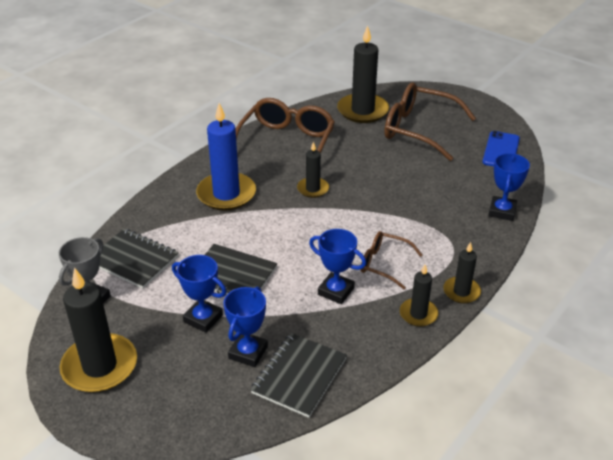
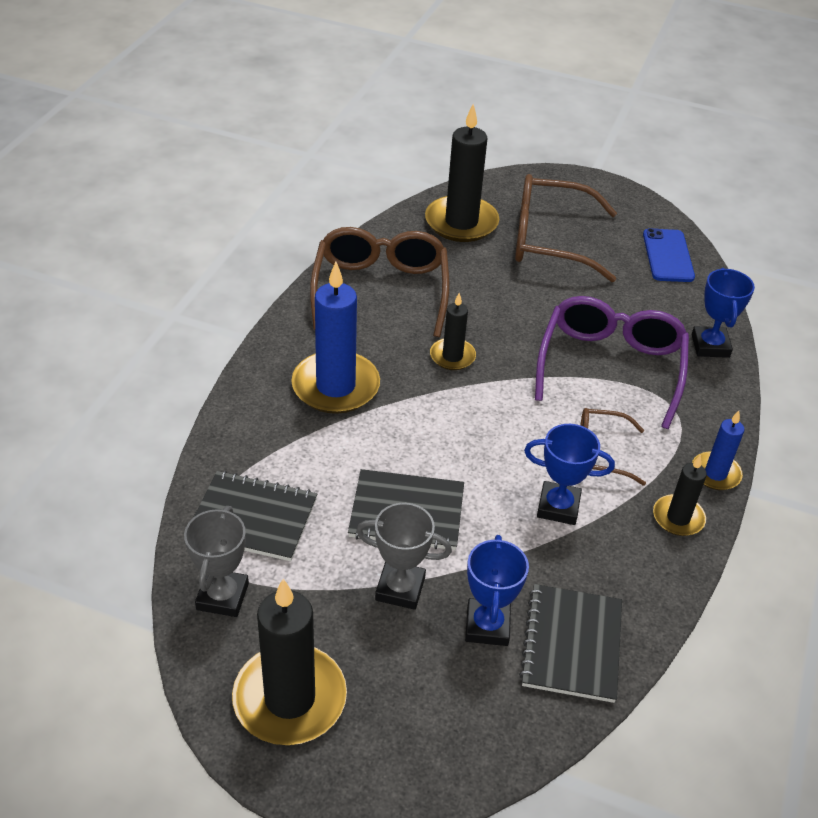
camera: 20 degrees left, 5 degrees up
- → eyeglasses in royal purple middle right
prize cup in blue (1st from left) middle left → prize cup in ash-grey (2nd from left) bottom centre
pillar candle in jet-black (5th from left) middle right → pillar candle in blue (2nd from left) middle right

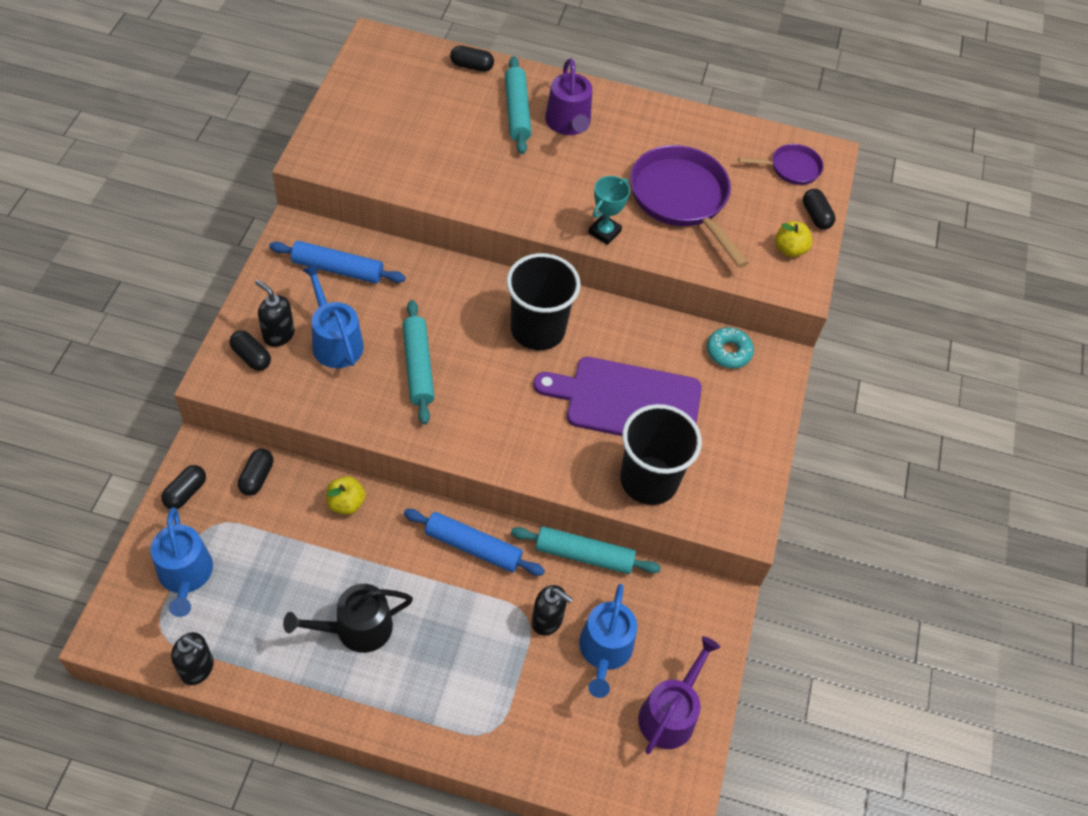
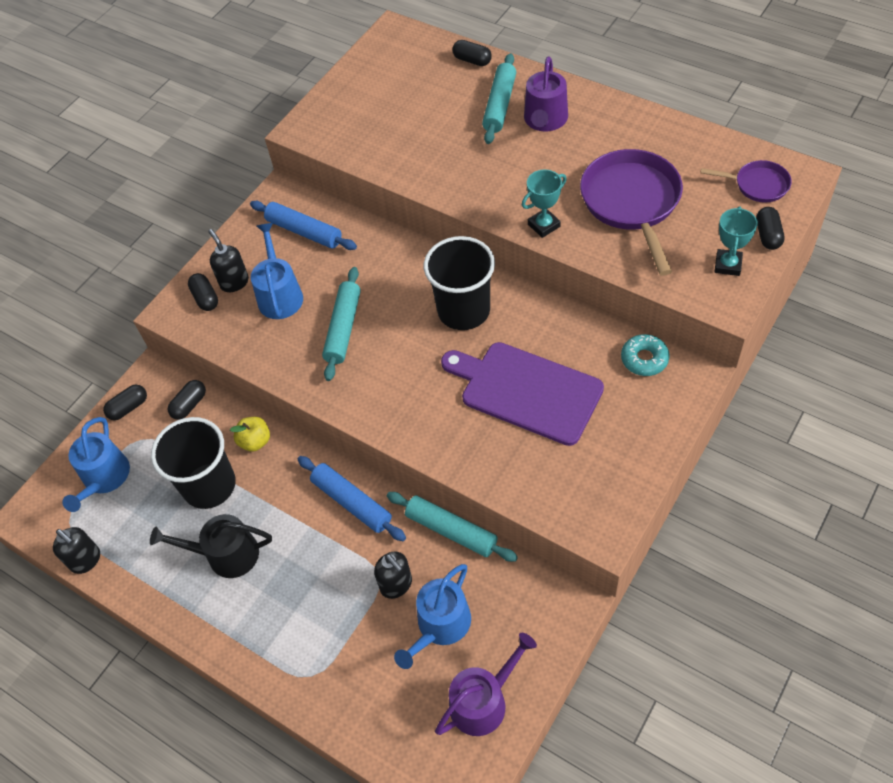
camera: 30 degrees right, 0 degrees up
tumbler in jet-black (2nd from left in the first image) centre → tumbler in jet-black (1st from left) middle left, move
apple in bright yellow (2nd from left) top right → prize cup in aqua (2nd from left) top right

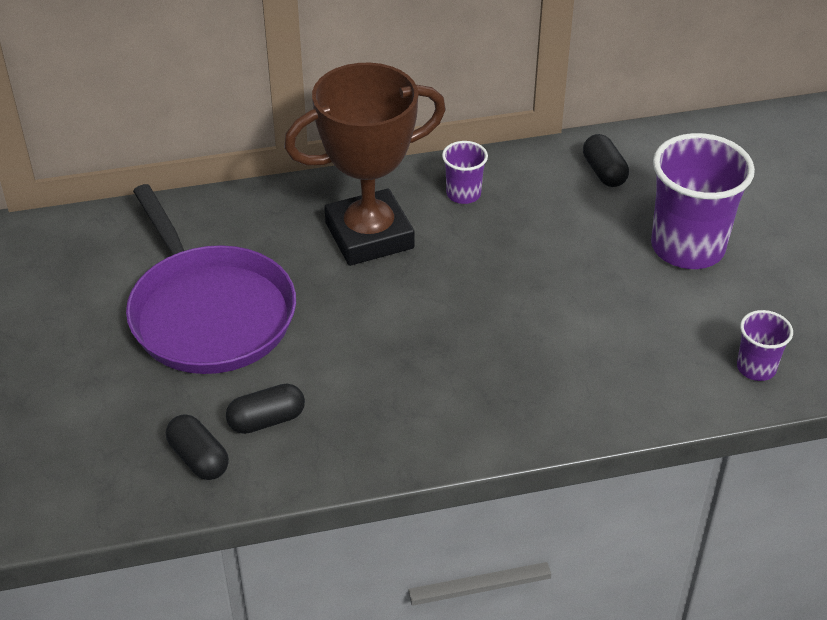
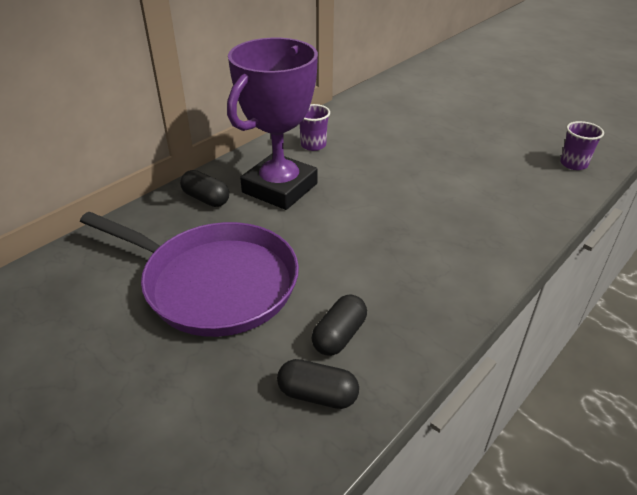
camera: 35 degrees left, 5 degrees down
tumbler in royal purple (2nd from left) top right → -
pill in jet-black (3rd from left in the first image) top right → pill in jet-black (1st from left) middle left, move
prize cup in russet top centre → prize cup in royal purple top centre

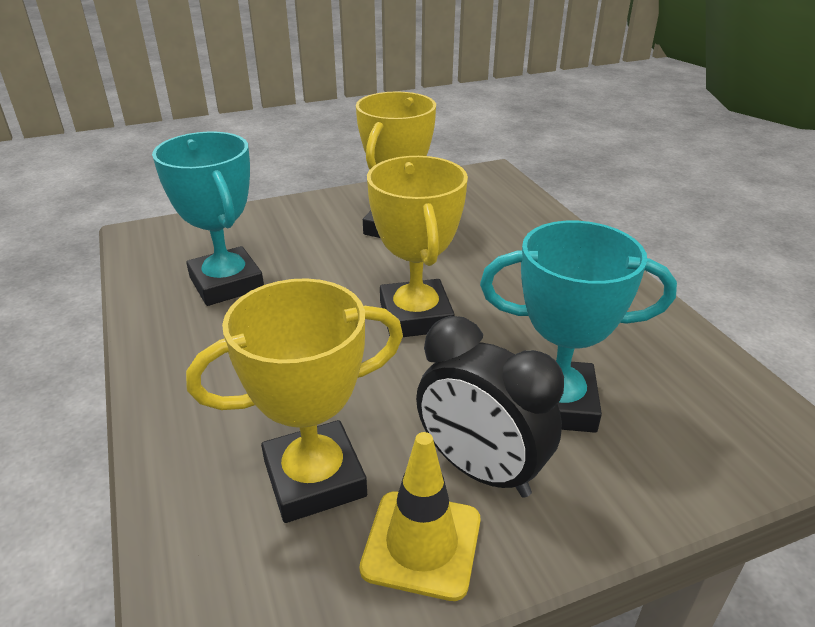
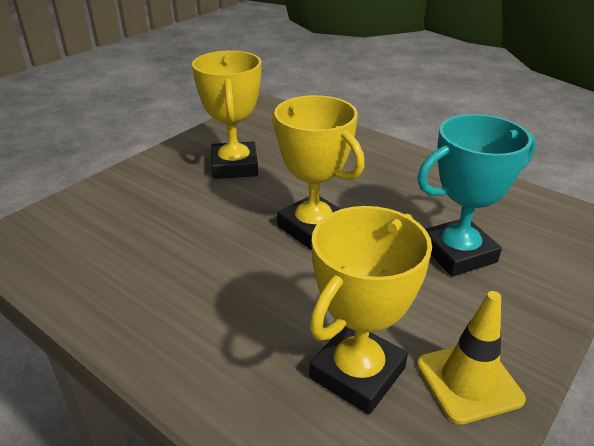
camera: 30 degrees left, 0 degrees up
prize cup in aqua (1st from left) middle left → -
alarm clock in jet-black centre → -

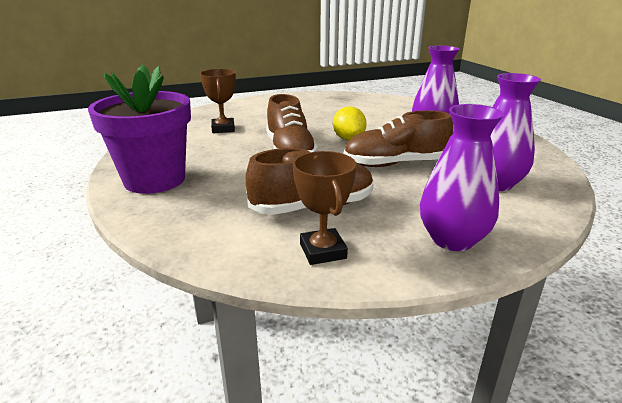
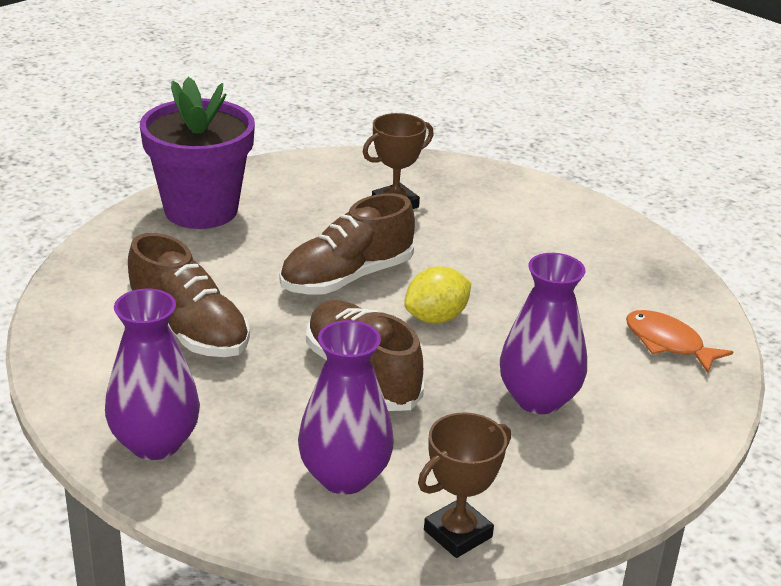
camera: 65 degrees right, 5 degrees up
- → fish figure in orange-coloured middle right
prize cup in russet (2nd from left) centre → prize cup in russet (2nd from left) bottom centre, move

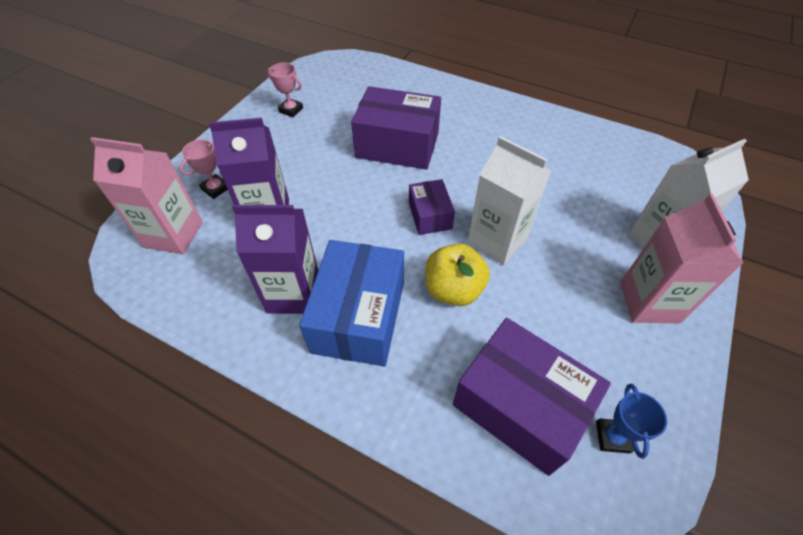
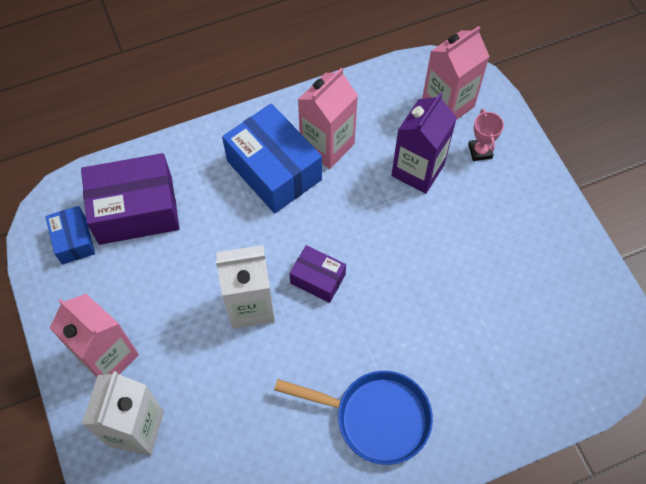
camera: 130 degrees right, 10 degrees up
prize cup in rosy (2nd from left) top centre → -
package in royal purple (1st from left) top centre → -
apple in bright yellow centre → -
- → pan in blue bottom centre
prize cup in blue bottom right → package in blue (1st from left) middle left
milk carton in royal purple (2nd from left) centre → milk carton in rosy (2nd from left) top centre

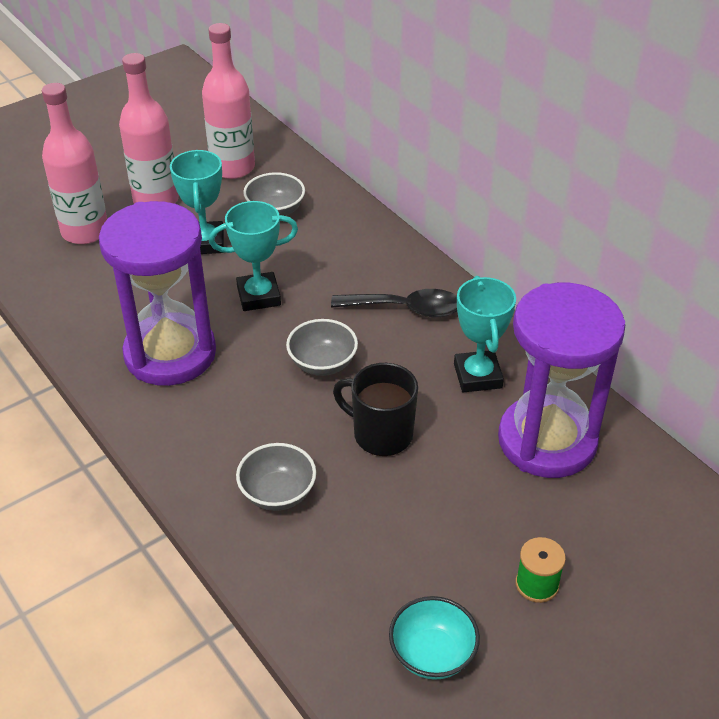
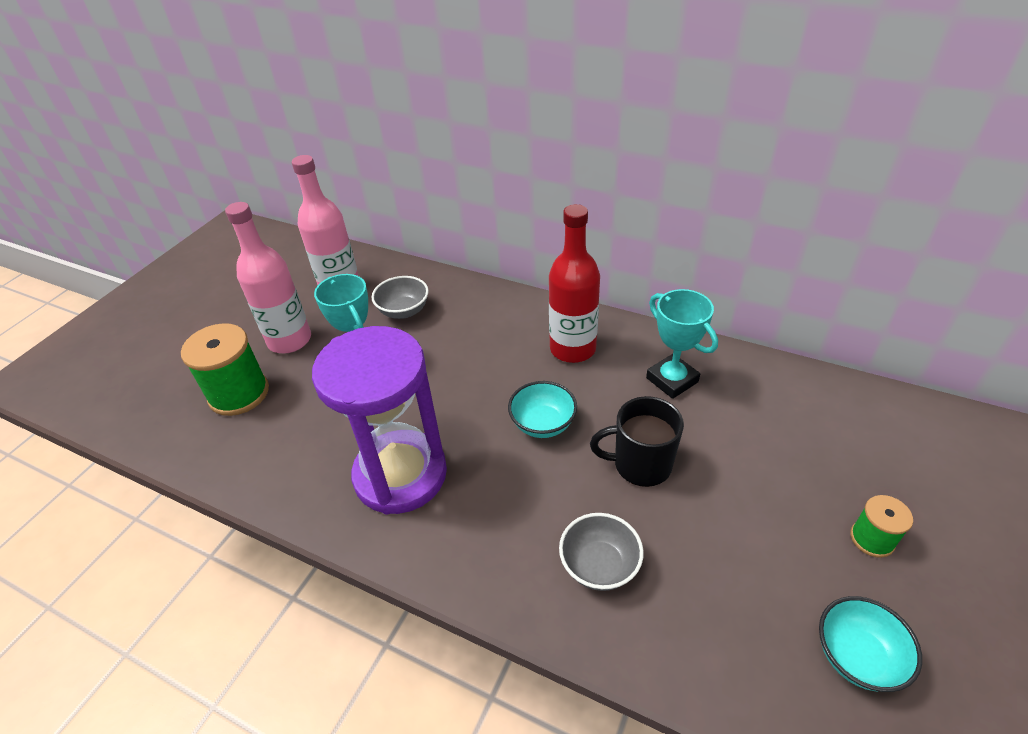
camera: 25 degrees left, 0 degrees up
prize cup in aqua (2nd from left) centre → -
sand timer in royal purple (2nd from left) middle right → -
flask in rosy (1st from left) top left → spool in leaf-green (1st from left) middle left
spoon in jet-black centre → flask in red centre
serving bowl in ash-grey (3rd from left) centre → serving bowl in aqua (1st from left) centre

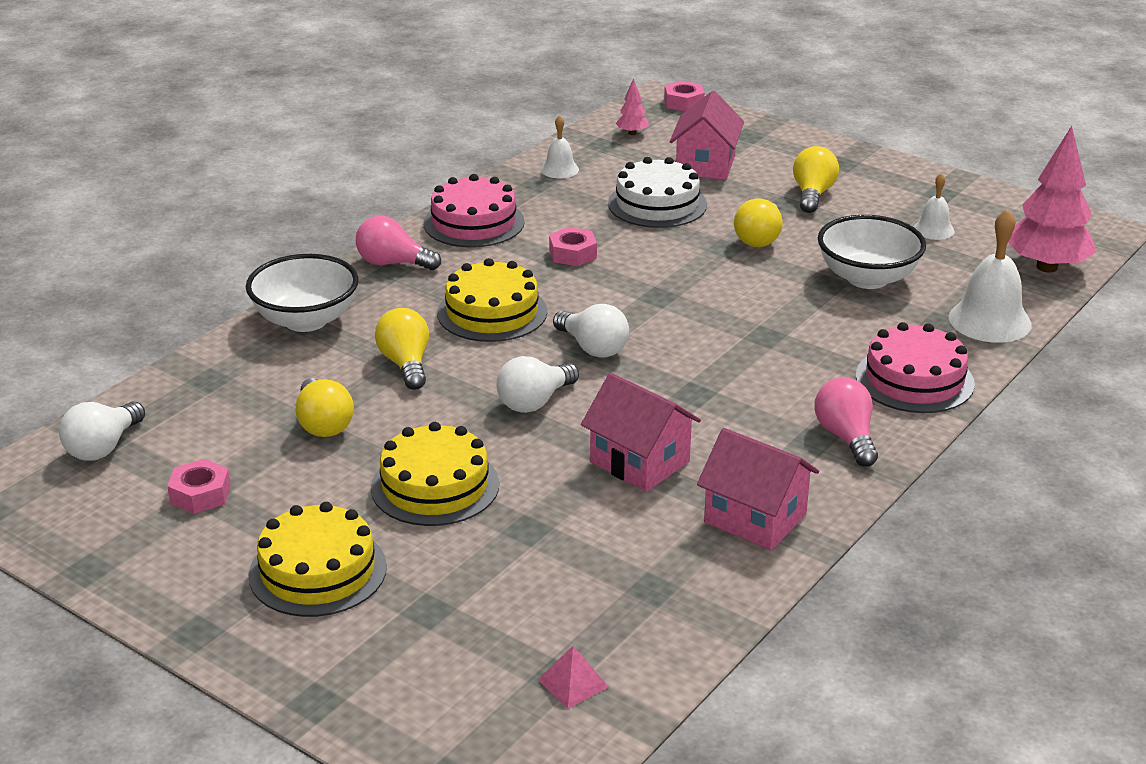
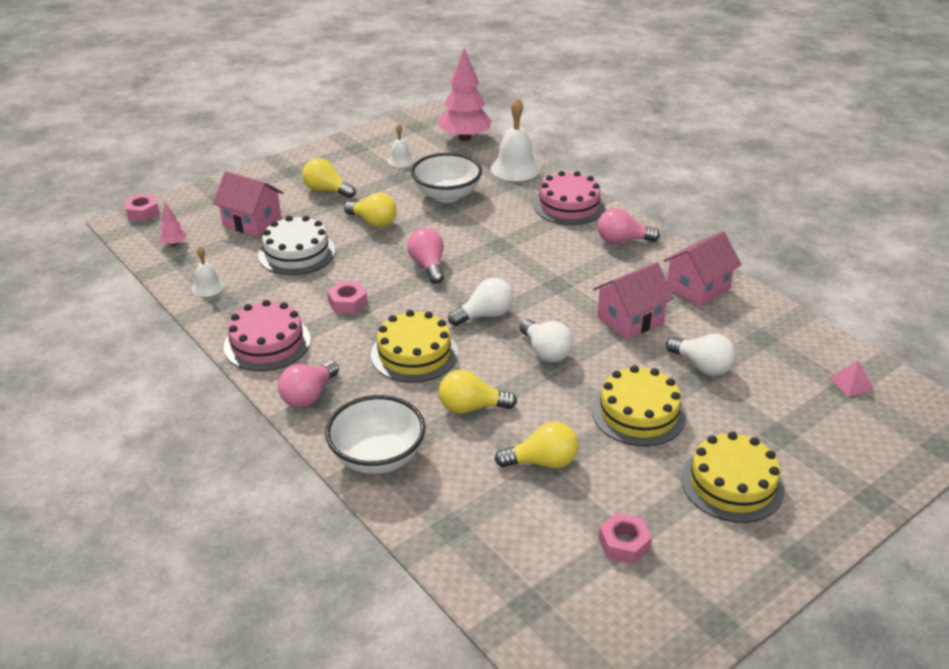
camera: 75 degrees left, 5 degrees up
- → lightbulb in rosy (2nd from left) centre
lightbulb in snow-white (1st from left in the first image) middle left → lightbulb in snow-white (3rd from left) middle right, move

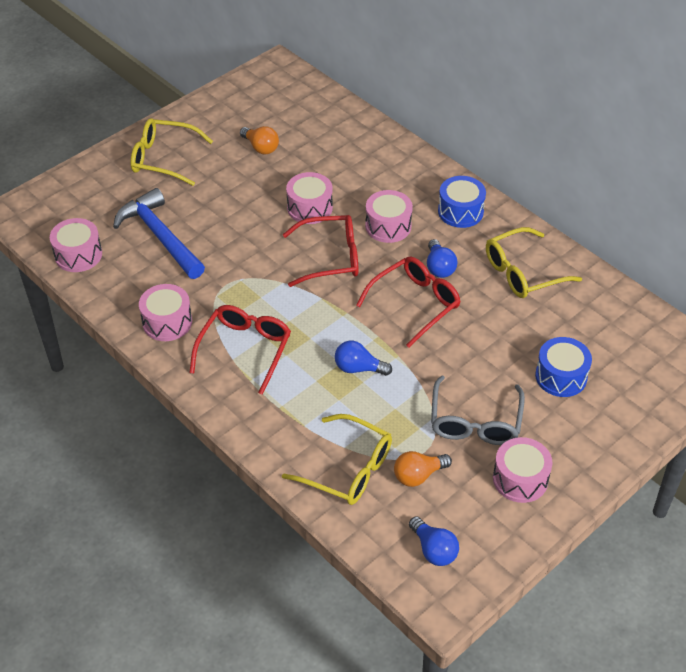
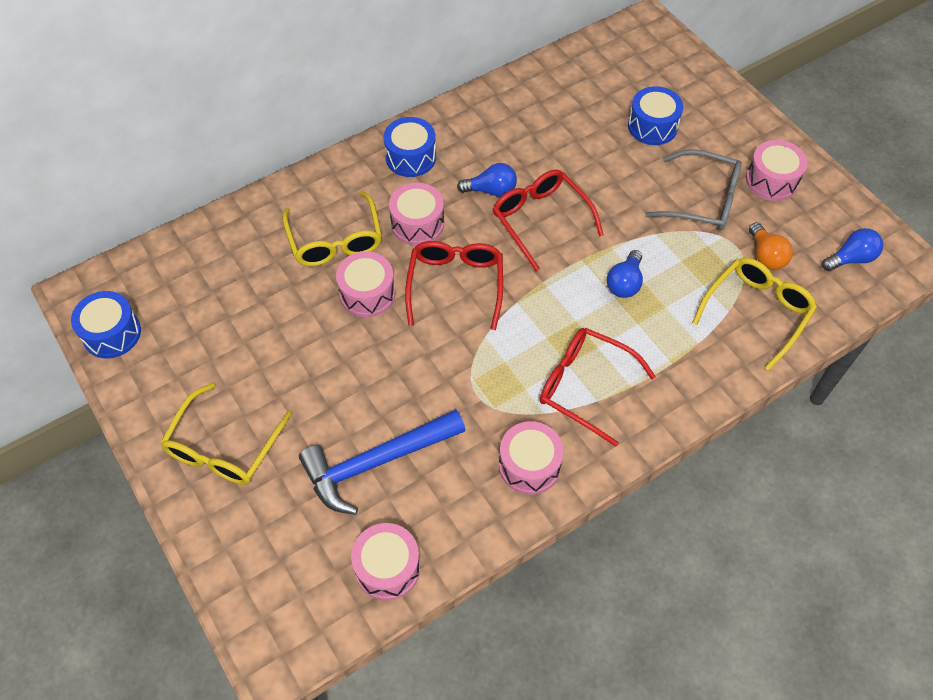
camera: 80 degrees left, 10 degrees up
lightbulb in orange-coloured (1st from left) top centre → -
- → toy drum in blue (1st from left) middle left
eyeglasses in bright yellow (3rd from left in the first image) middle right → eyeglasses in bright yellow (2nd from left) top centre, move

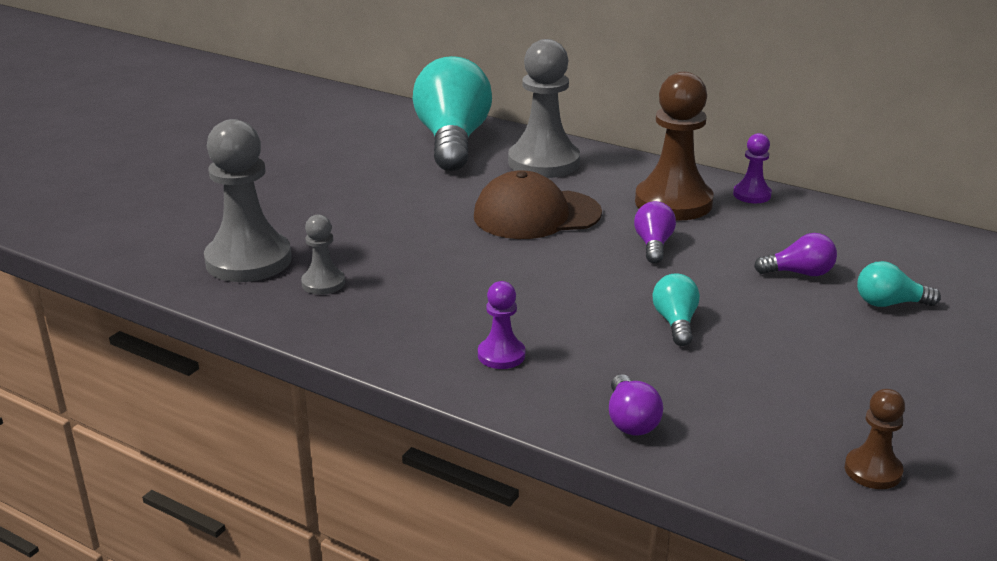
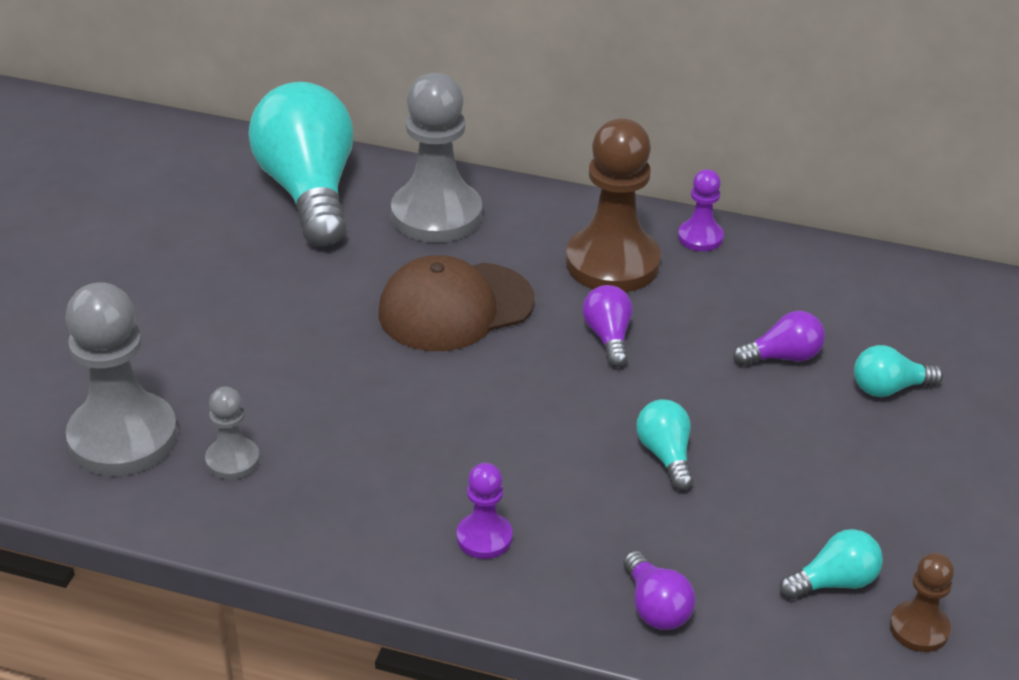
camera: 15 degrees left, 10 degrees up
- → lightbulb in aqua (3rd from left) bottom right

